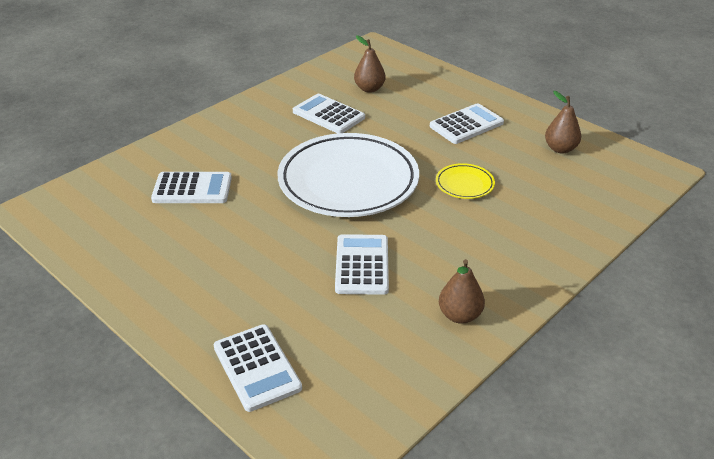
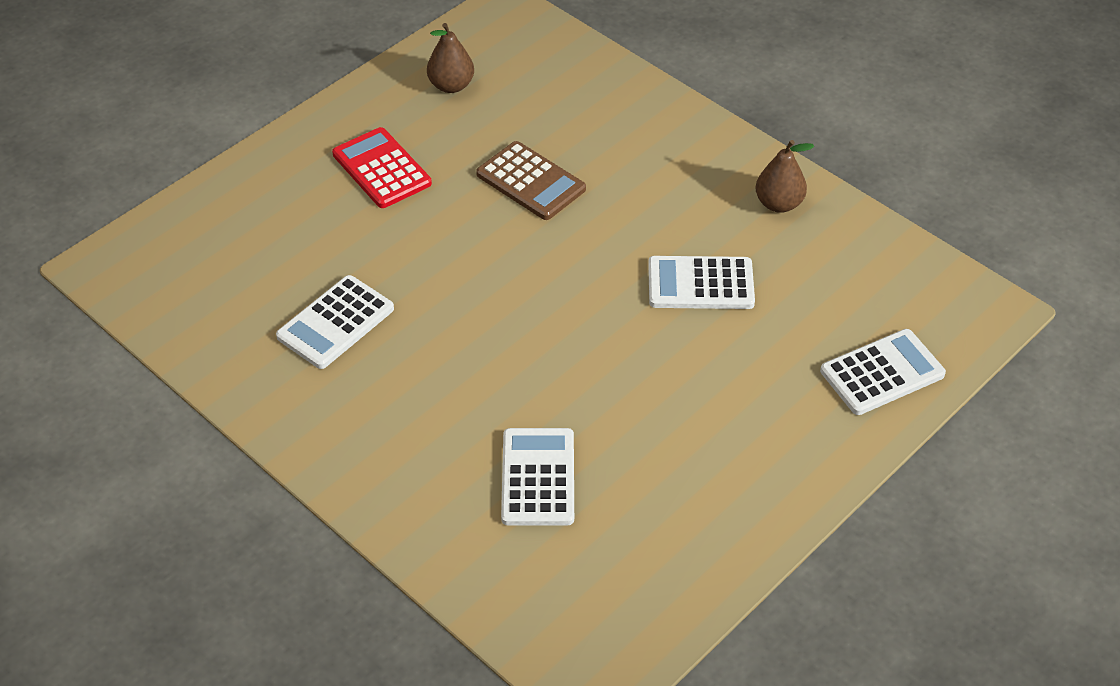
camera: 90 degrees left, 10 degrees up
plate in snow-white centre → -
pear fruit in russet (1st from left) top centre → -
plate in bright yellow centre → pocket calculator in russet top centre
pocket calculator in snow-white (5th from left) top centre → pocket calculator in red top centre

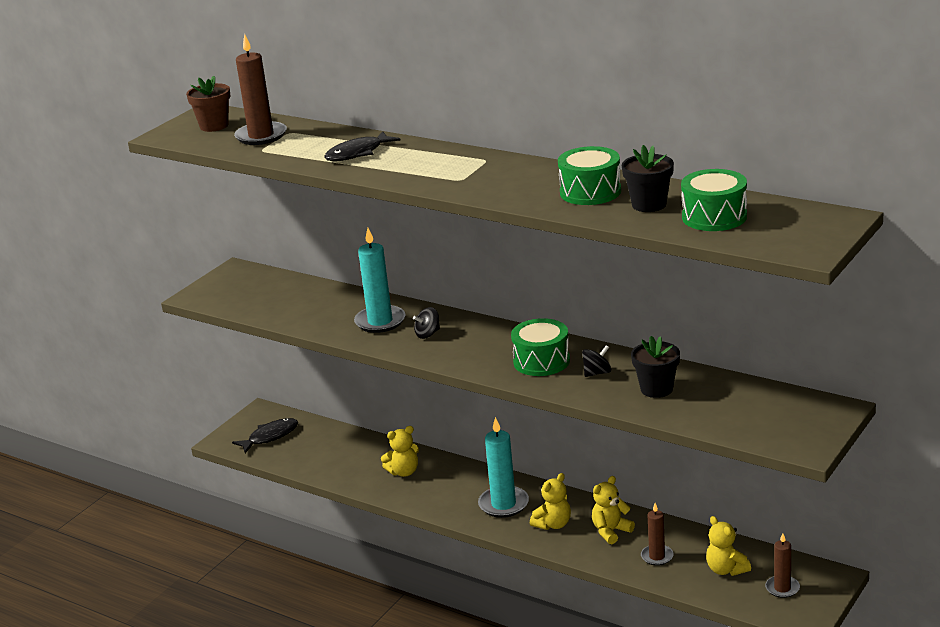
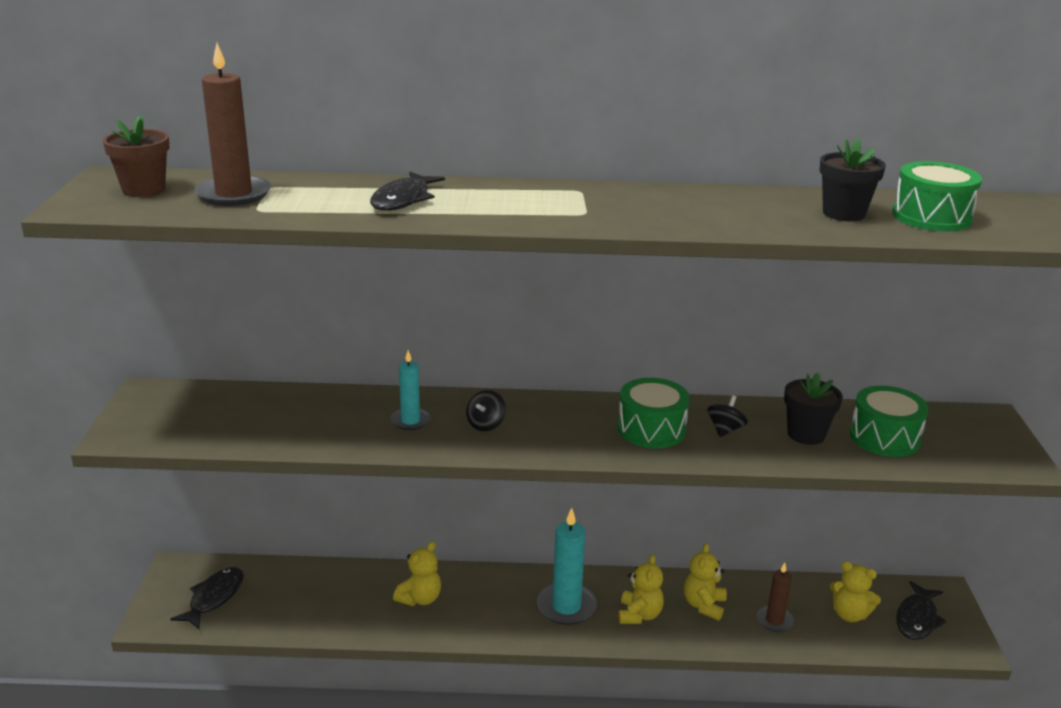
camera: 35 degrees left, 0 degrees up
toy drum in leaf-green (2nd from left) top centre → toy drum in leaf-green (2nd from left) middle right, move
pillar candle in russet (3rd from left) bottom right → fish figure in jet-black (3rd from left) bottom right
pillar candle in aqua (1st from left) centre, x0.60

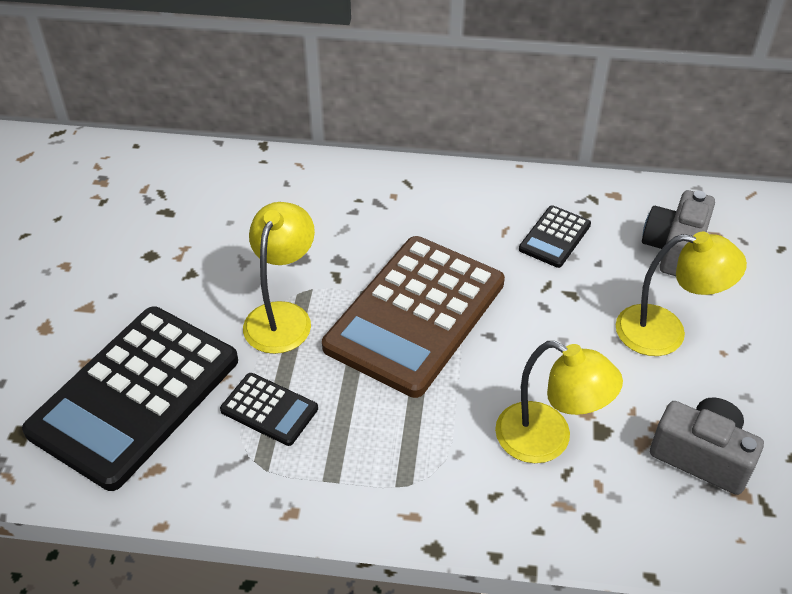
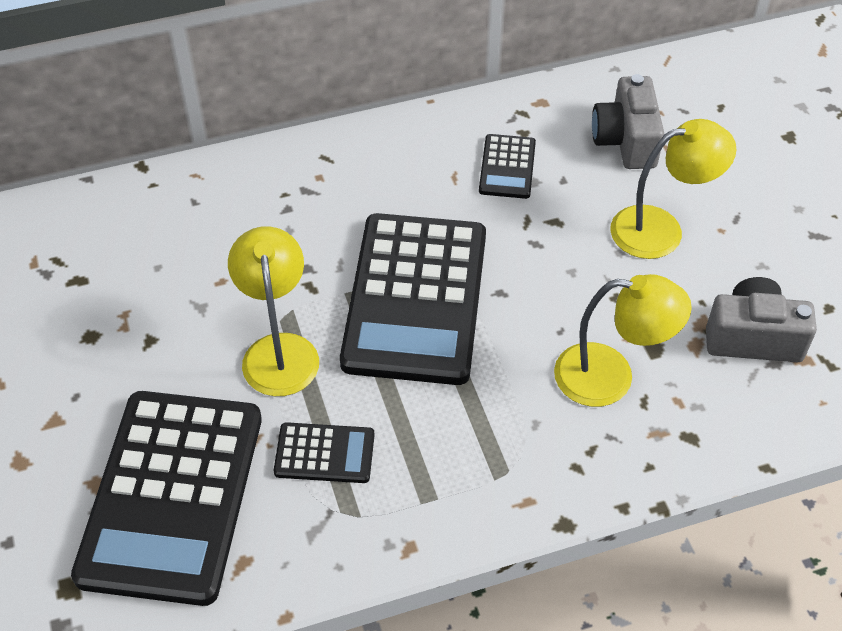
camera: 25 degrees left, 5 degrees up
pocket calculator in russet centre → pocket calculator in jet-black (3rd from left) centre

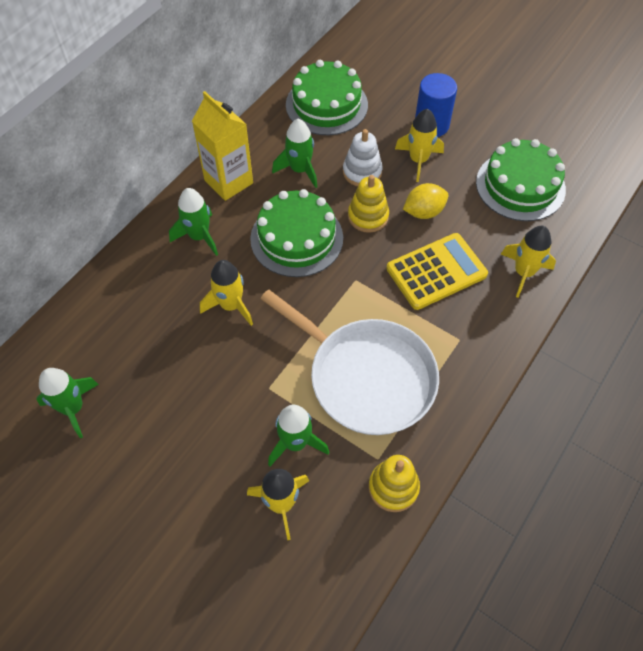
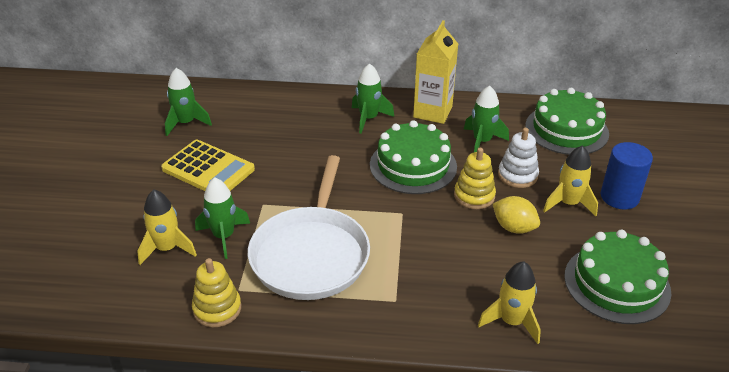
camera: 60 degrees right, 20 degrees down
spaceship in bright yellow (1st from left) centre → -
pocket calculator in bright yellow middle right → pocket calculator in bright yellow middle left, move

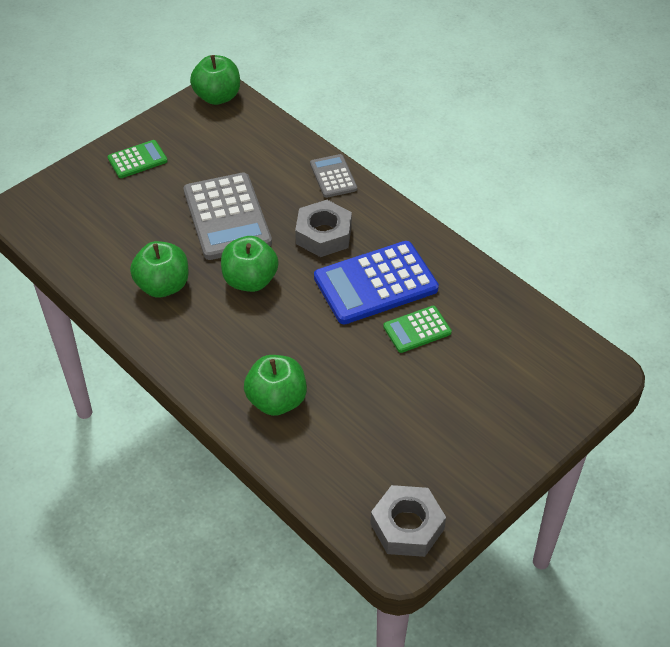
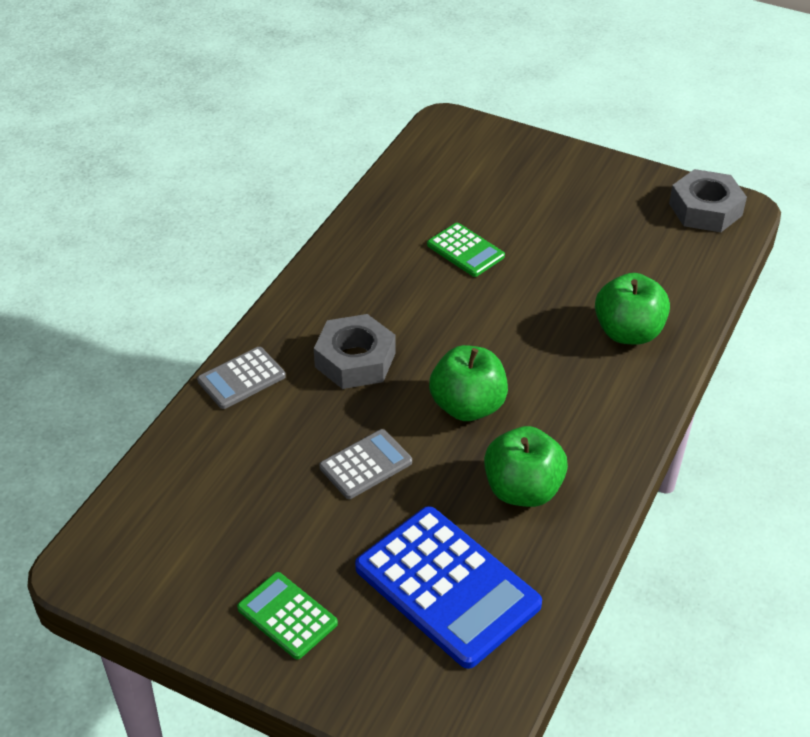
camera: 110 degrees left, 5 degrees down
apple in leaf-green (2nd from left) top left → -
pocket calculator in blue centre → pocket calculator in blue bottom centre, move
pocket calculator in ash-grey (1st from left in the first image) centre → pocket calculator in ash-grey (2nd from left) centre, x0.53

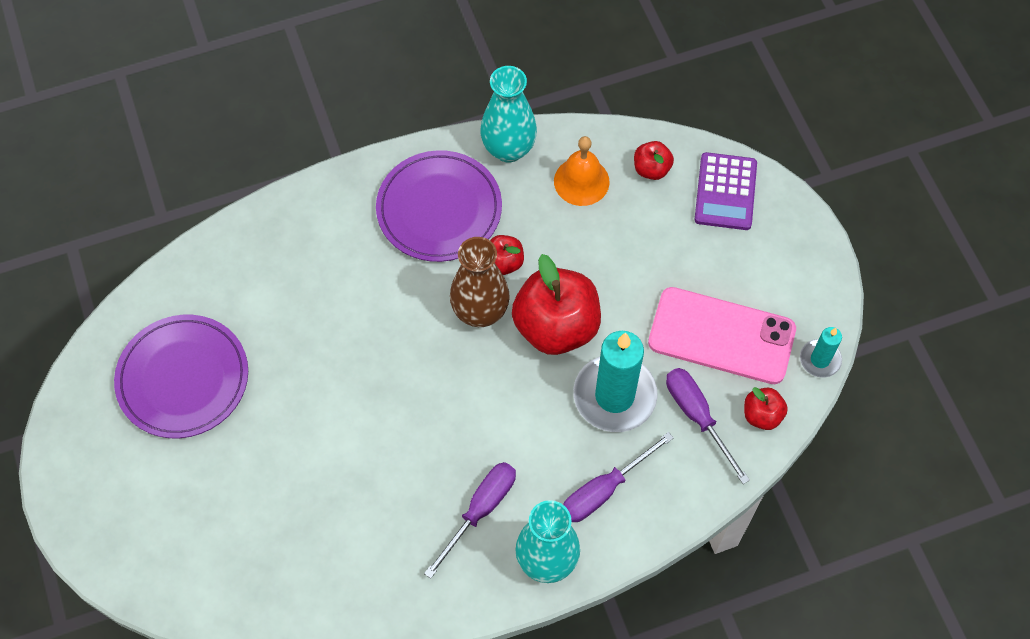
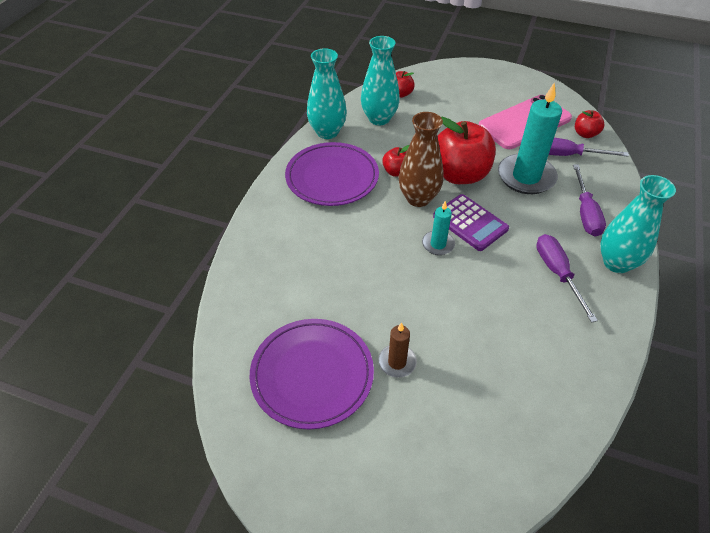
camera: 50 degrees left, 15 degrees down
- → pillar candle in russet centre
pocket calculator in royal purple top right → pocket calculator in royal purple centre, move
pillar candle in aqua (2nd from left in the first image) middle right → pillar candle in aqua (1st from left) centre, move
school bell in orange-coloured top centre → flower vase in aqua (2nd from left) top centre

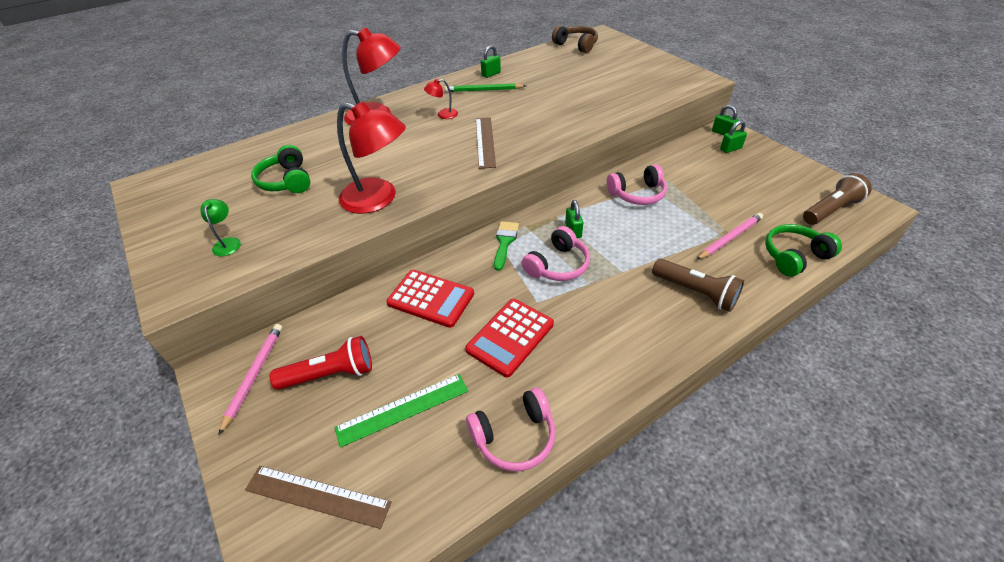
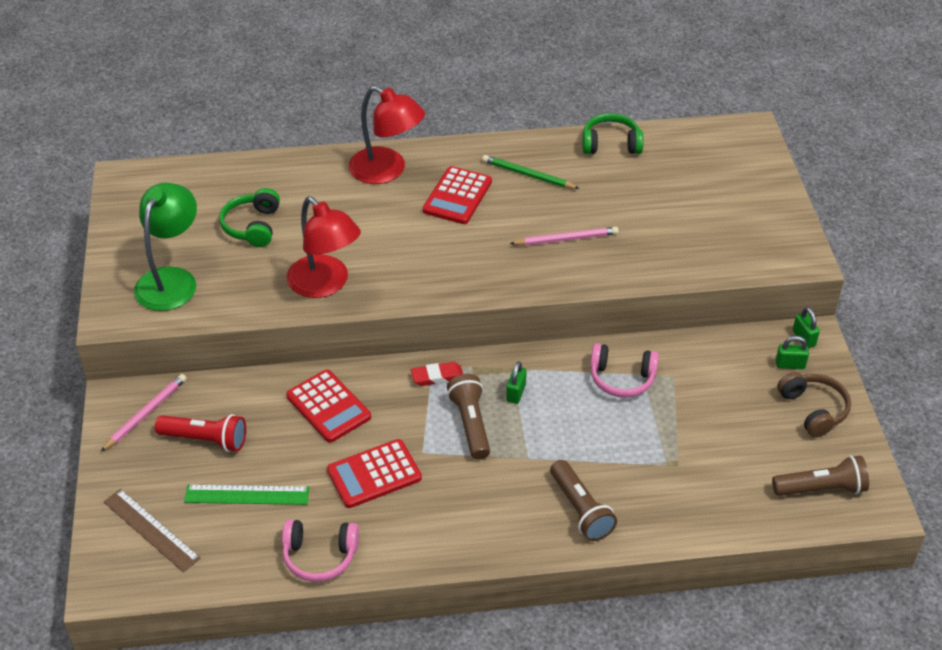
camera: 25 degrees right, 0 degrees up
ruler in russet (2nd from left) top centre → -
small lock in leaf-green (1st from left) top centre → -
headphones in russet top centre → headphones in russet middle right, move
wooden pencil in rosy (2nd from left) middle right → wooden pencil in rosy (2nd from left) centre, move
headphones in leaf-green (2nd from left) middle right → headphones in leaf-green (2nd from left) top centre, move
lamp in red (3rd from left) top centre → pocket calculator in red (3rd from left) top centre
brush in leaf-green centre → gum eraser in red centre
headphones in rosy (2nd from left) centre → flashlight in russet (1st from left) centre
lamp in leaf-green middle left, x2.28

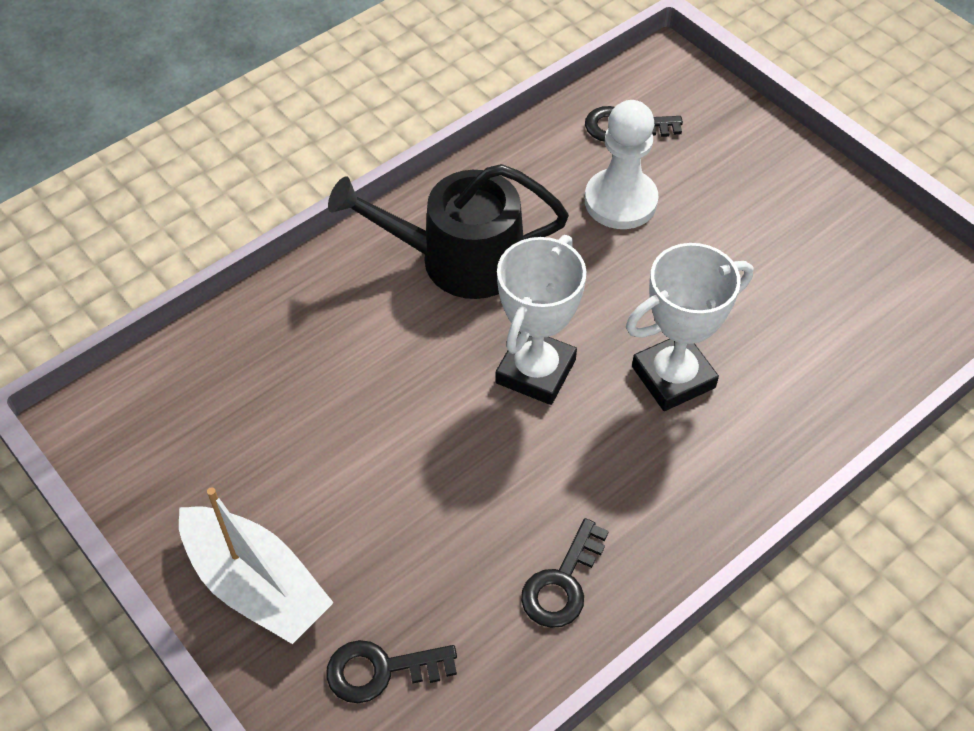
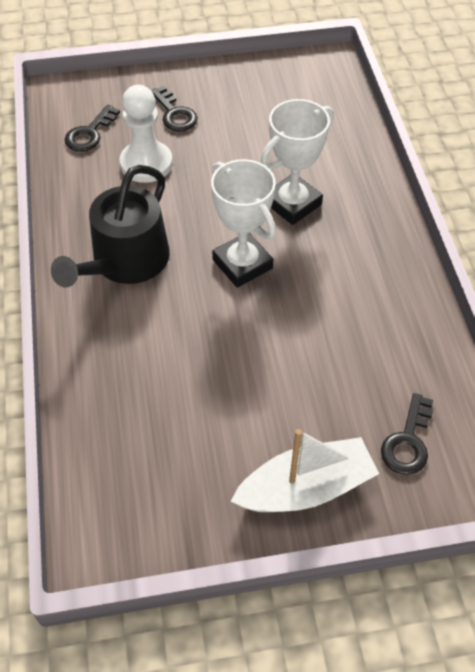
camera: 60 degrees left, 0 degrees up
door key in jet-black (2nd from left) bottom centre → door key in jet-black (2nd from left) top centre, move
prize cup in snow-white (2nd from left) middle right → prize cup in snow-white (2nd from left) top centre, 45 degrees clockwise

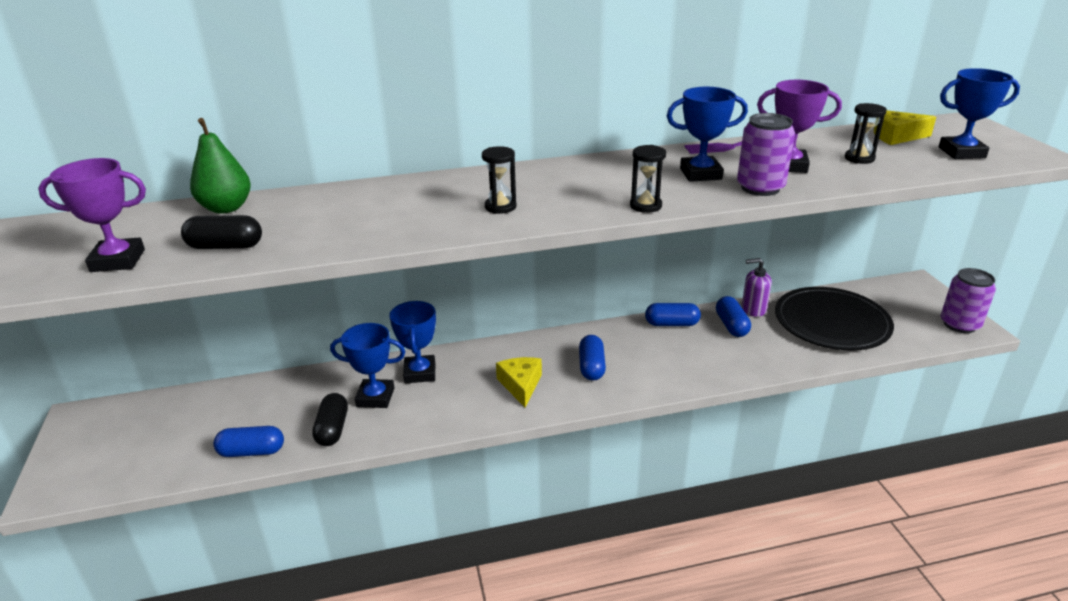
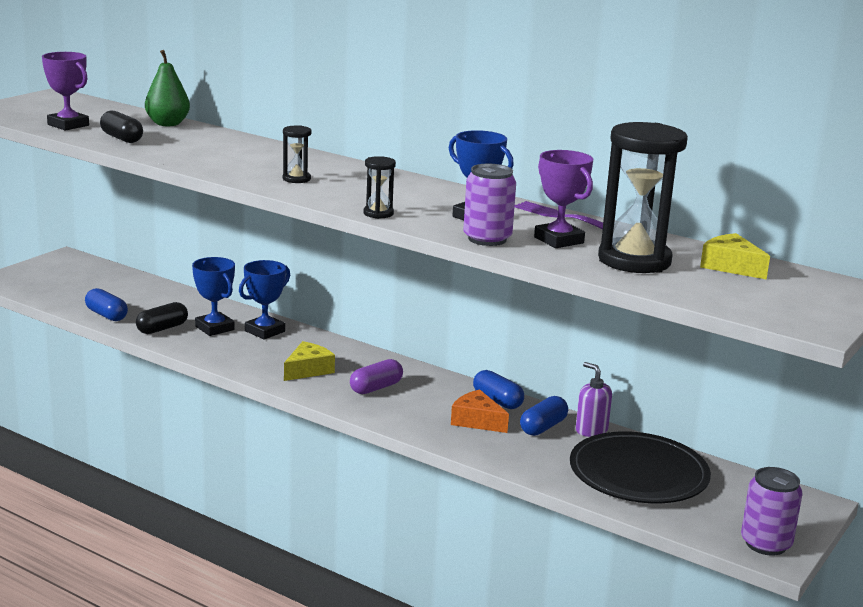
camera: 45 degrees right, 10 degrees down
prize cup in blue (4th from left) top right → -
- → piece of cheese in orange-coloured bottom centre
pill in blue (2nd from left) centre → pill in royal purple centre
sand timer in jet-black (3rd from left) top right, x2.24

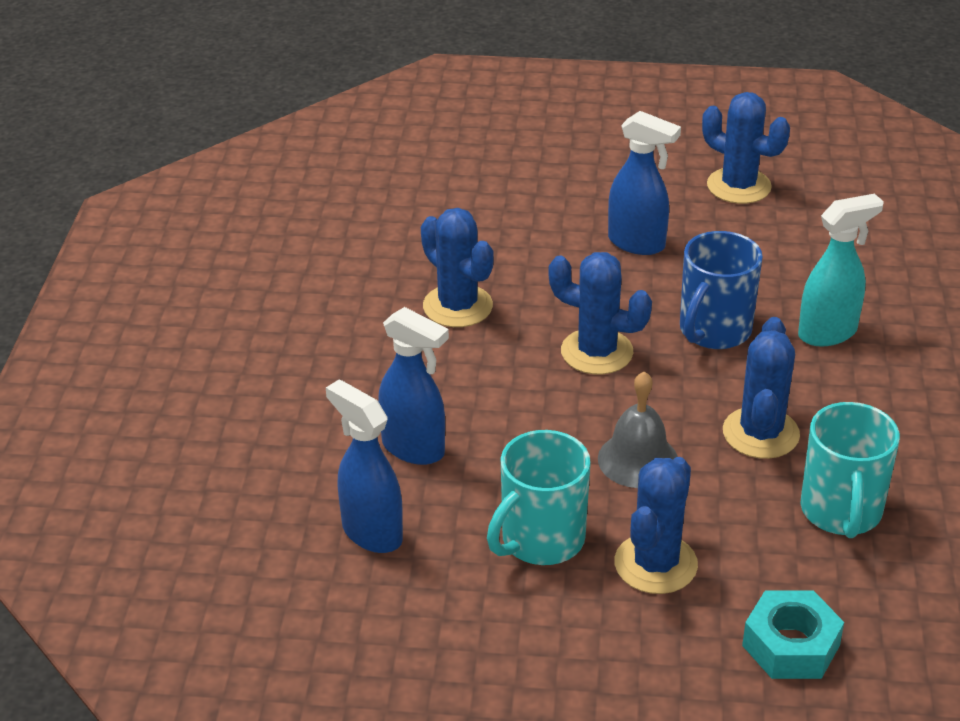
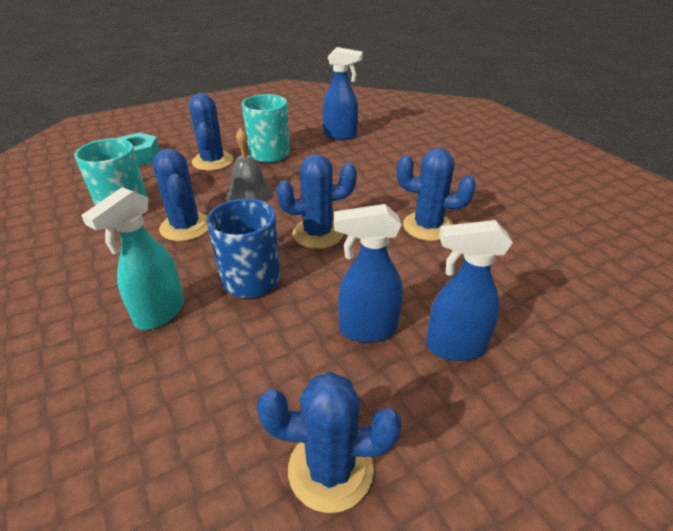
camera: 145 degrees right, 0 degrees up
spray cleaner in blue (2nd from left in the first image) centre → spray cleaner in blue (3rd from left) middle right, move

